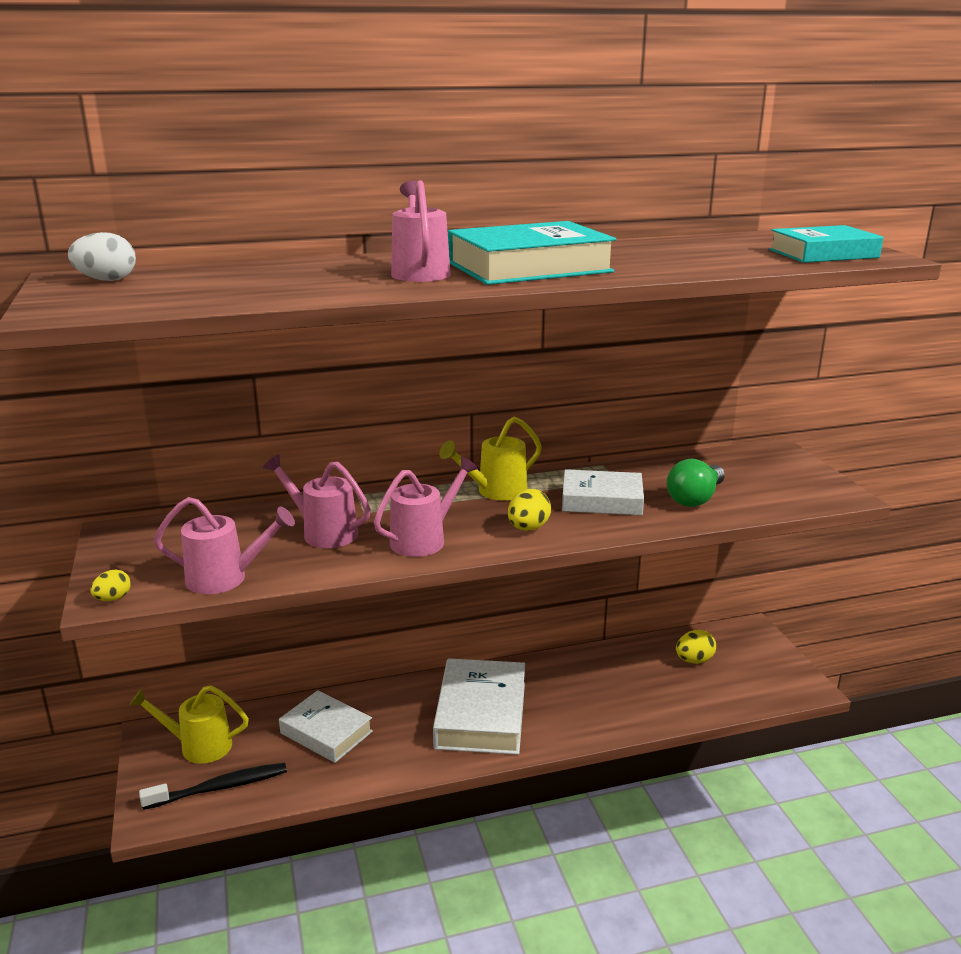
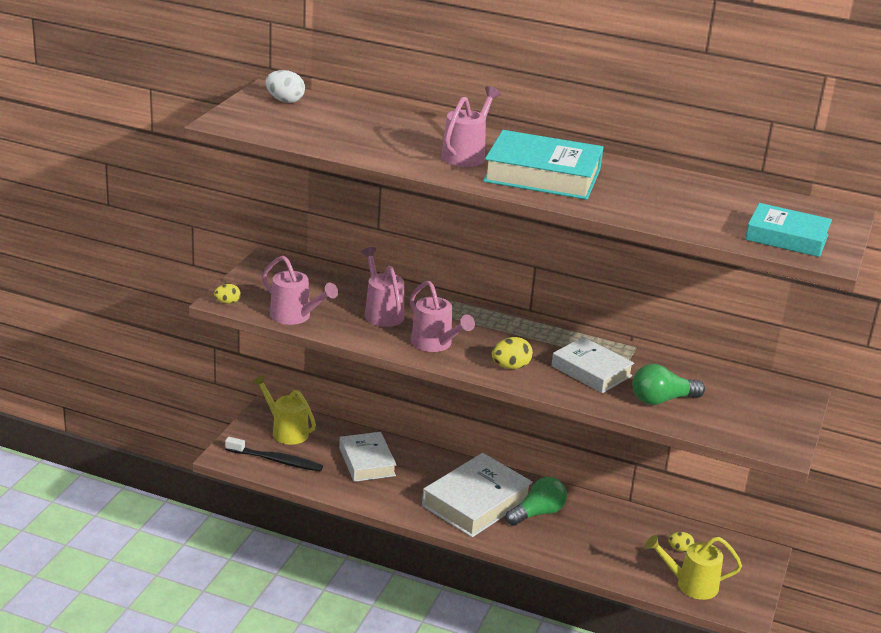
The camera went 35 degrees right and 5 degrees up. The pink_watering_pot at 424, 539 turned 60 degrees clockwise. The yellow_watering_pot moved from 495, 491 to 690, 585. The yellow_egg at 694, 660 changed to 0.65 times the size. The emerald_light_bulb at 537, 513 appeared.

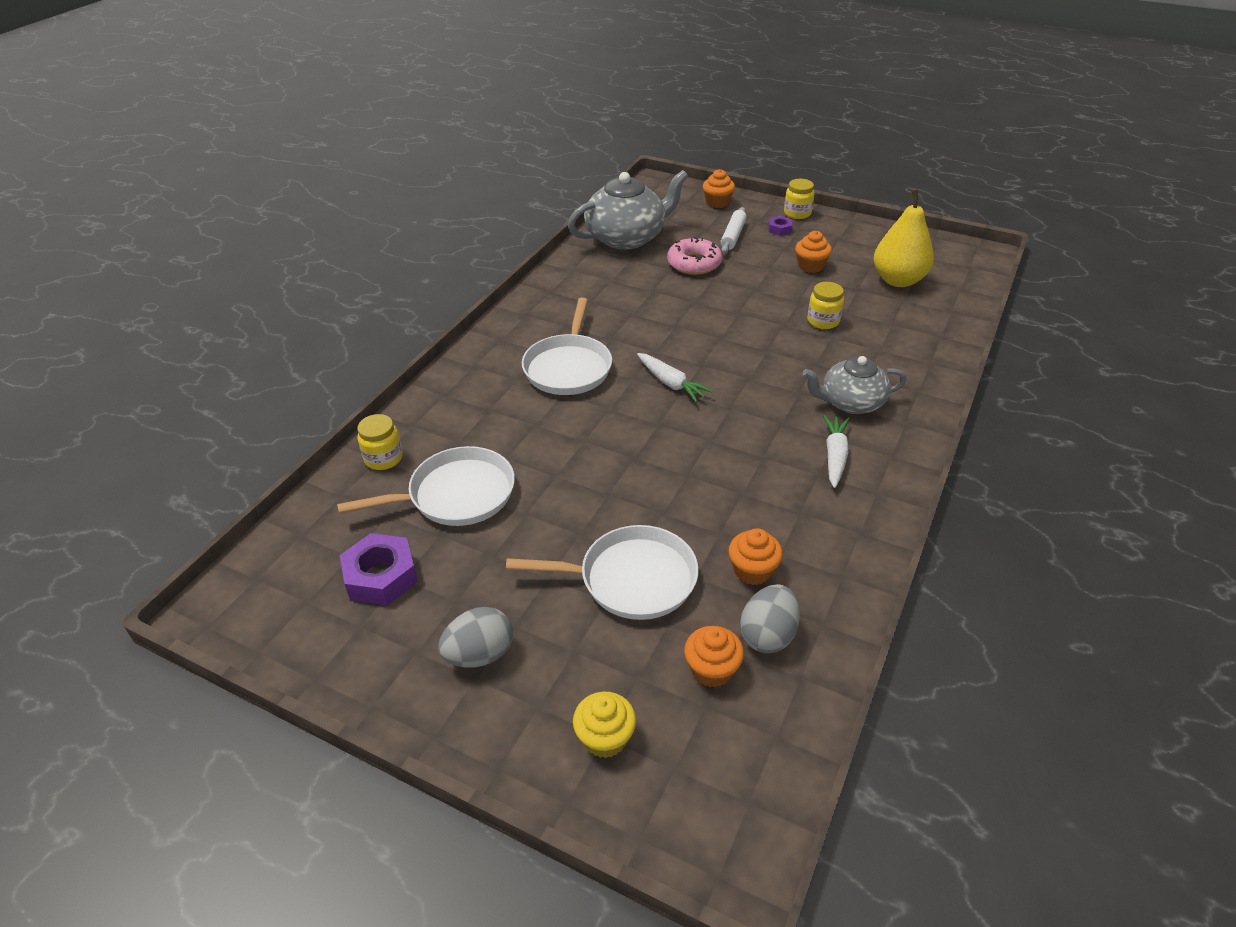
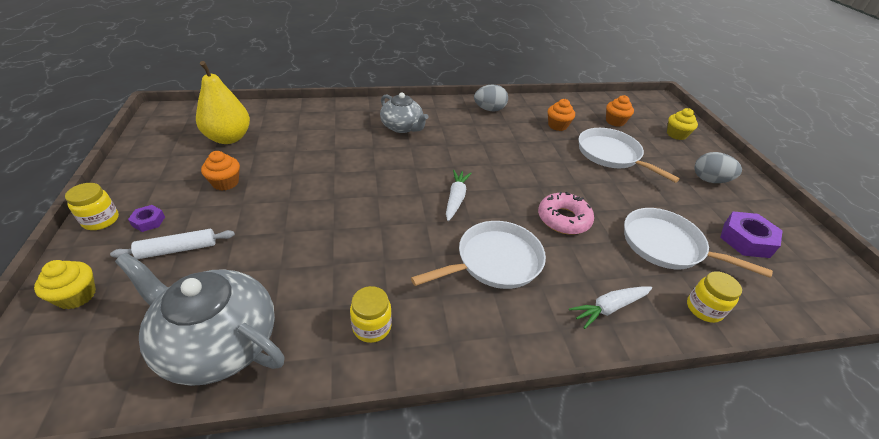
The camera went 130 degrees left and 0 degrees up. The pink_donut moved from 694, 263 to 563, 219. The bright_orange_cupcake at 717, 202 became the yellow_cupcake at 77, 296. The gray_egg moved from 768, 635 to 489, 109. The yellow_jam_jar moved from 823, 321 to 372, 327. The white_root_vegetable moved from 835, 456 to 609, 308.

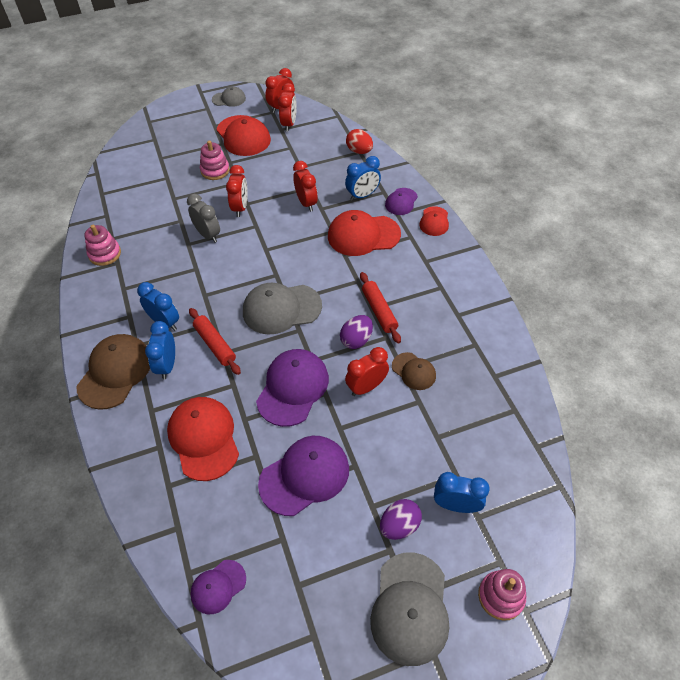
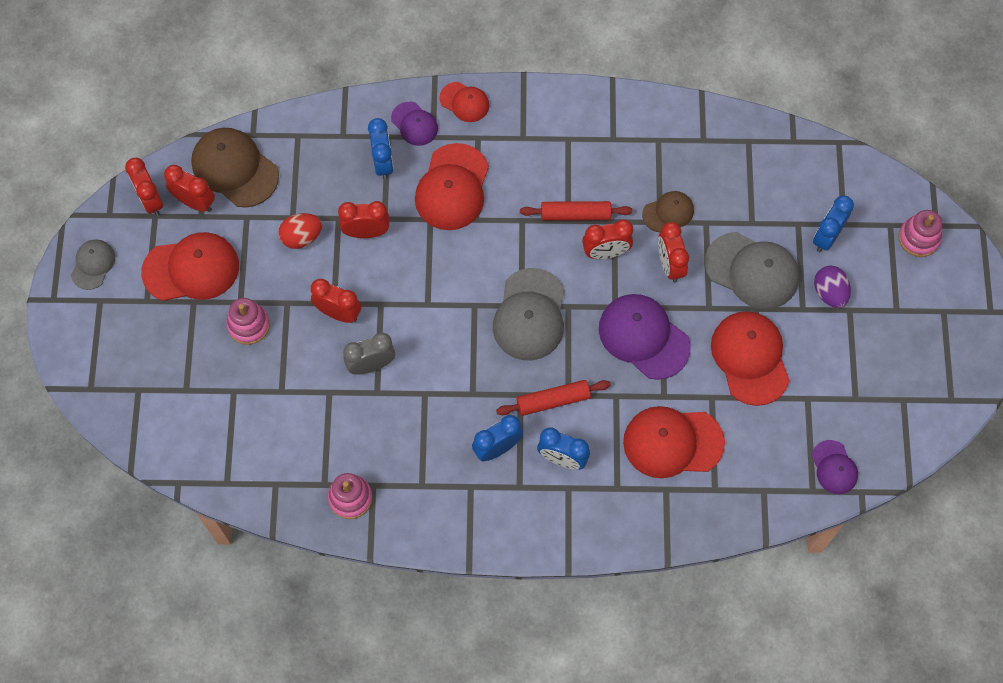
The camera went 70 degrees left and 15 degrees up. The dark_brown_peaked_cap moved from 115, 372 to 234, 168. The royal_purple_peaked_cap at 304, 476 became the crimson_peaked_cap at 750, 358. The royal_purple_egg at 356, 340 was replaced by the crimson_bedside_clock at 606, 252. The crimson_egg moved from 359, 151 to 301, 237. The gray_peaked_cap moved from 410, 608 to 752, 271.

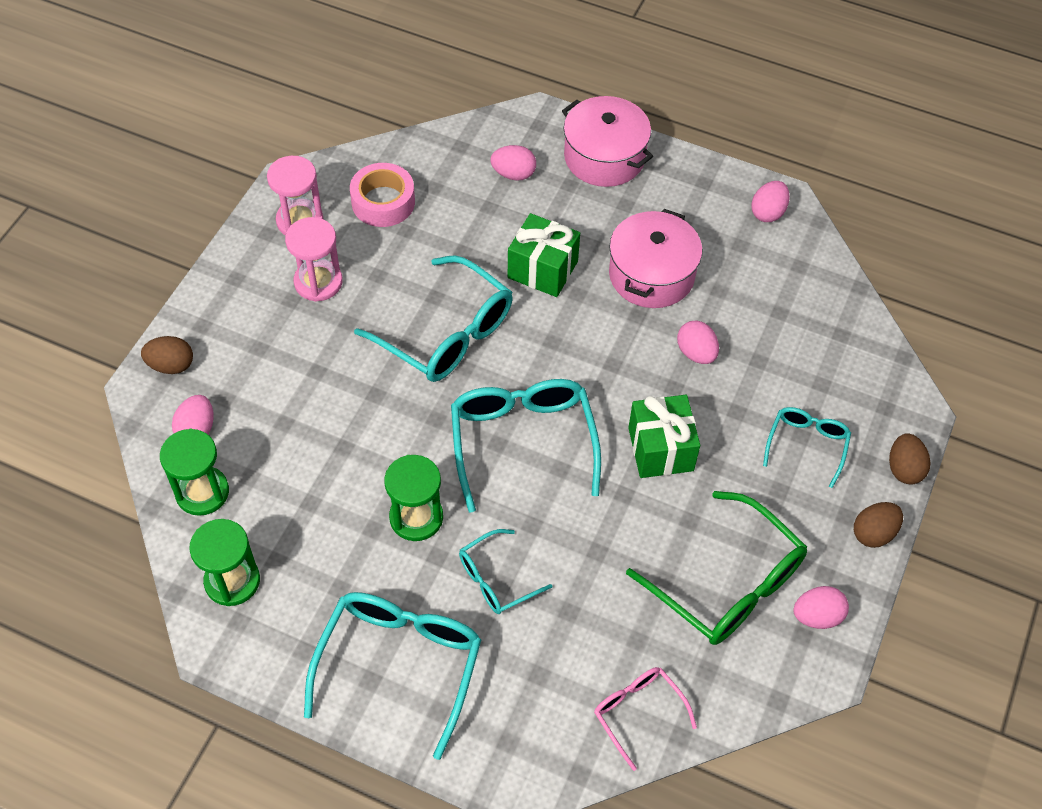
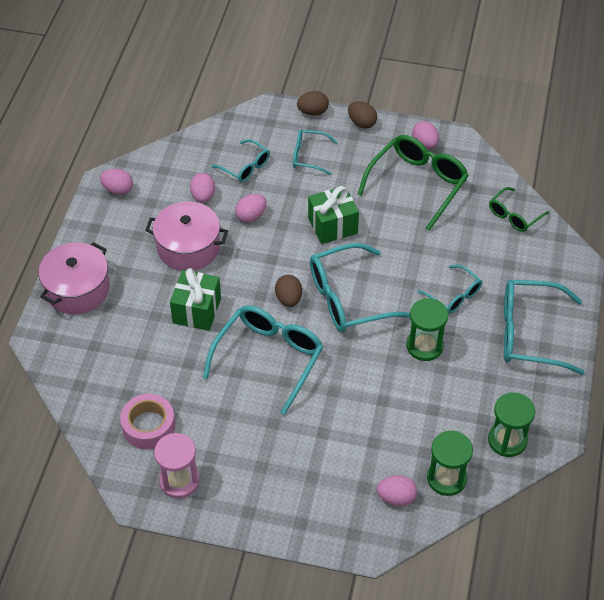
The camera went 100 degrees left and 5 degrees down. The dark_brown_egg moved from 171, 365 to 288, 299. The pink_hourglass at 318, 282 disappeared. The pink_egg moved from 513, 174 to 203, 196. The pink_glasses at 638, 713 became the emerald_glasses at 514, 215. The aqua_glasses at 245, 166 appeared.

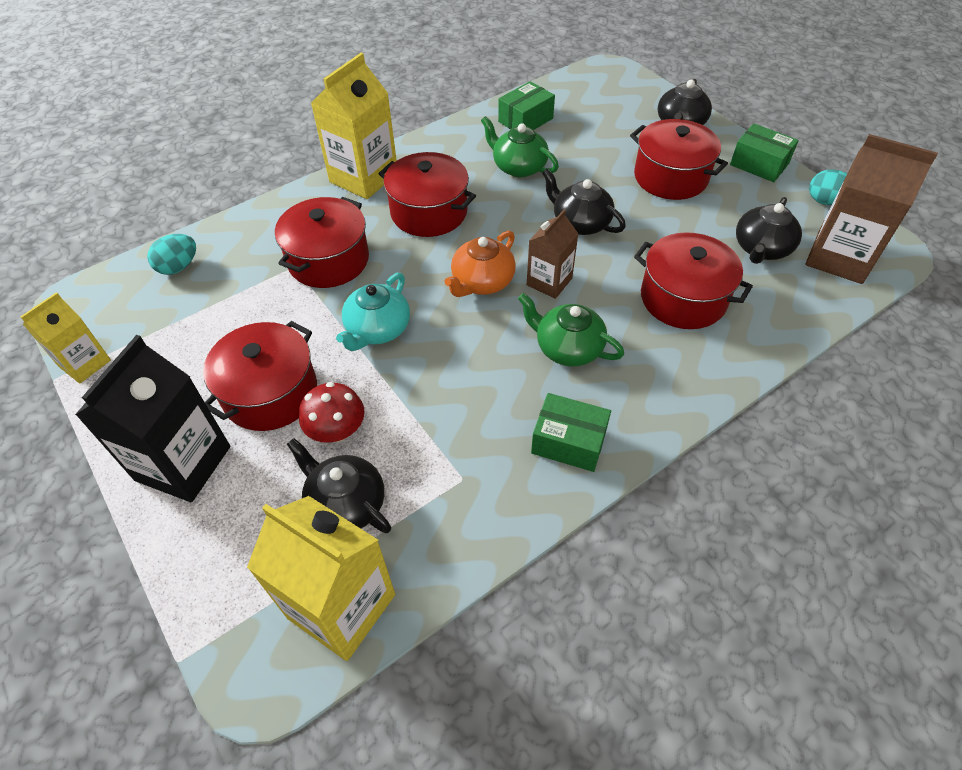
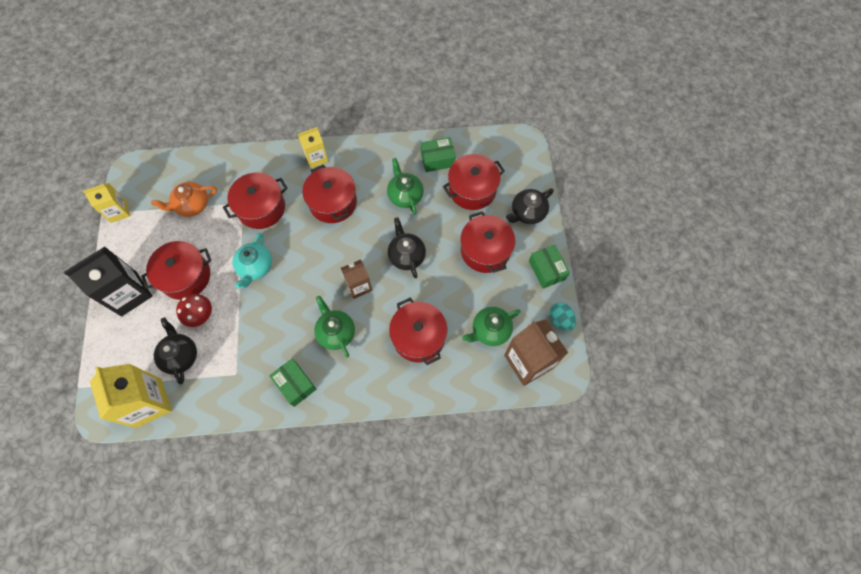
The camera went 30 degrees right and 15 degrees up. The aqua_egg at 179, 267 disappeared. The yellow_milk_carton at 364, 177 changed to 0.60 times the size. The aqua_china_teapot at 377, 329 turned 45 degrees counterclockwise. The bright_orange_china_teapot moved from 482, 282 to 192, 205. The jet-black_china_teapot at 761, 249 became the emerald_china_teapot at 490, 330. The crimson_pot at 472, 190 appeared.

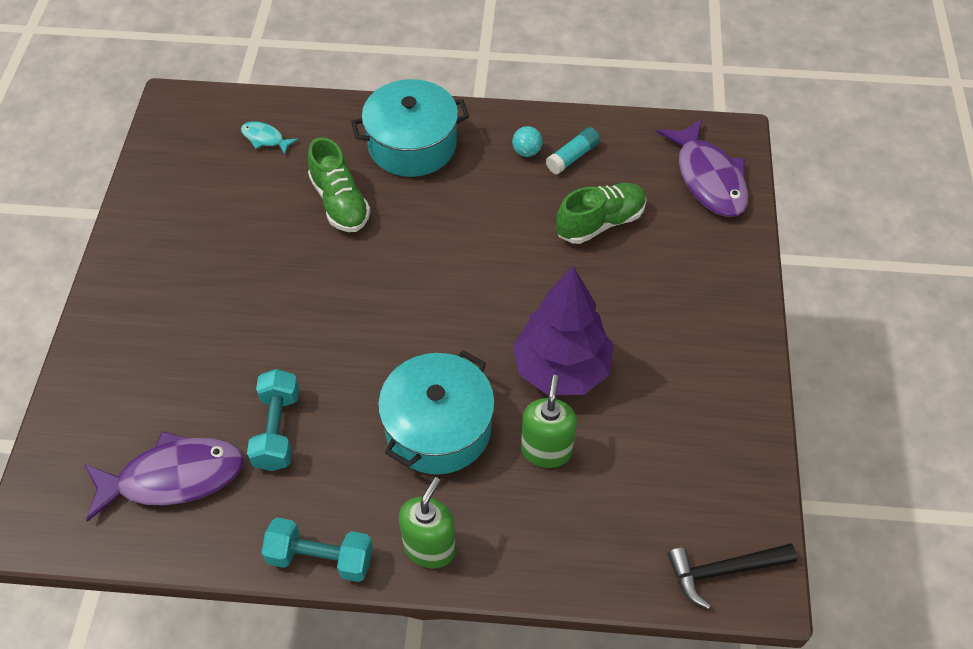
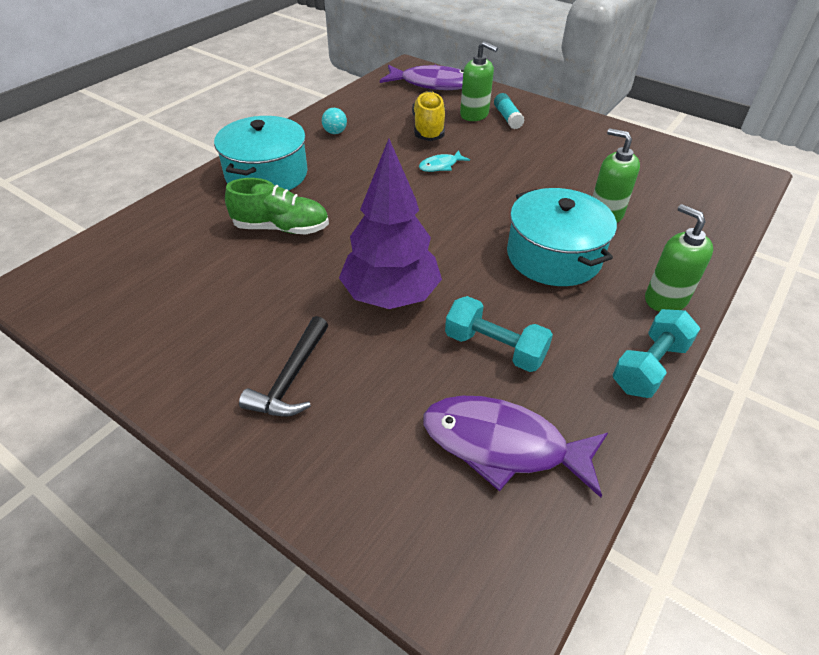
The camera went 60 degrees left and 10 degrees down. The royal_purple_toy_fish at 173, 477 turned 90 degrees counterclockwise. The aqua_toy_fish moved from 265, 138 to 440, 166. The royal_purple_tree moved from 561, 369 to 390, 296. The aqua_stick_of_glue moved from 572, 157 to 507, 118. The emerald_lace-up_shoe at 600, 223 became the yellow_lace-up_shoe at 428, 128. The jet-black_hammer moved from 723, 571 to 291, 378. The emerald_pump_bottle at 474, 115 appeared.

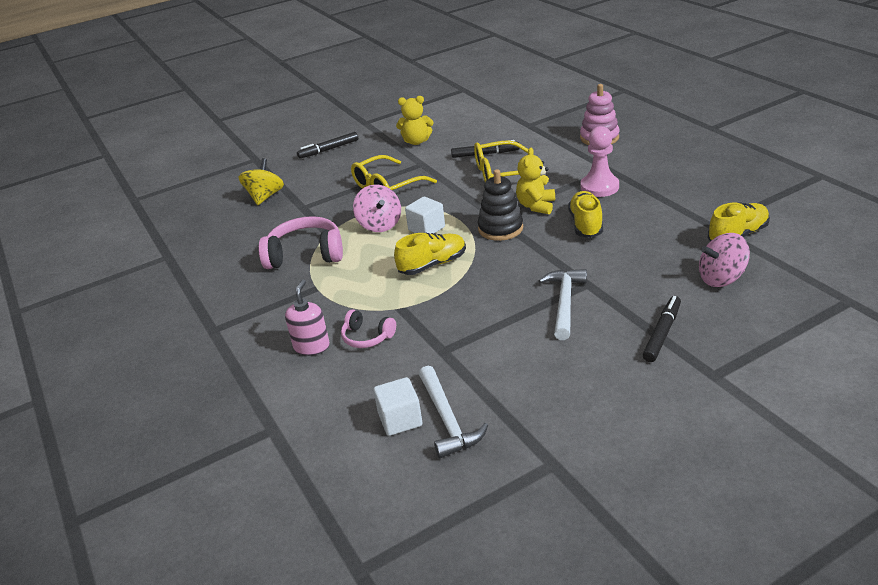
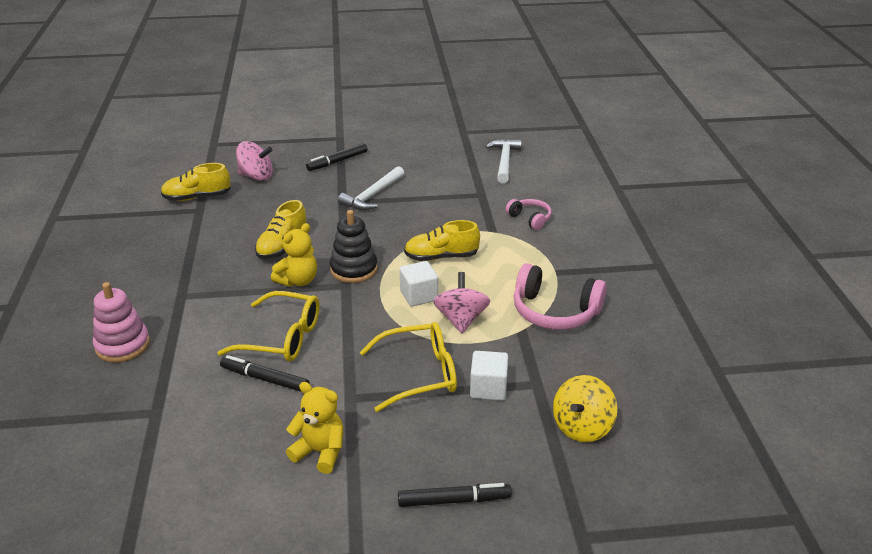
The camera went 160 degrees left and 0 degrees up. The pink_pump_bottle at 312, 346 disappeared. The white_cube moved from 400, 419 to 488, 388. The pink_chess_pawn at 599, 187 disappeared.

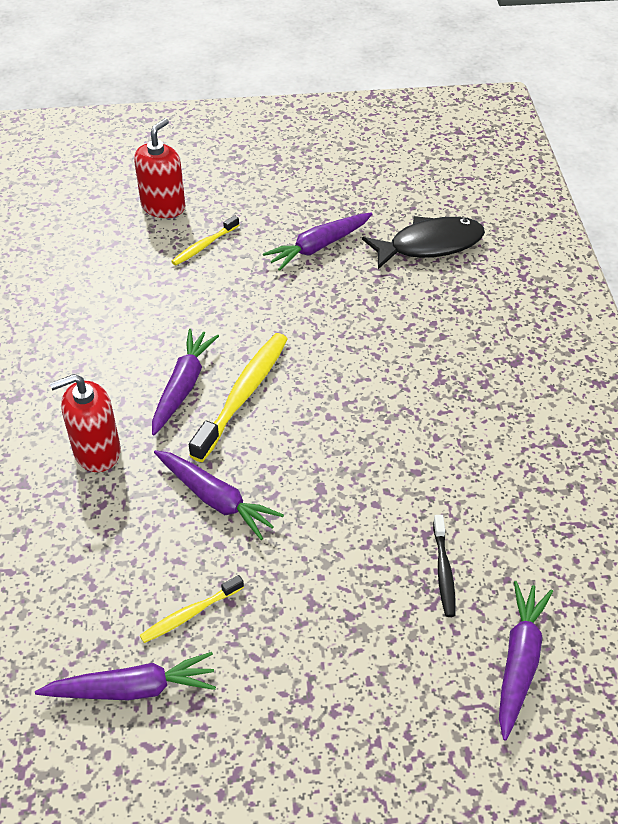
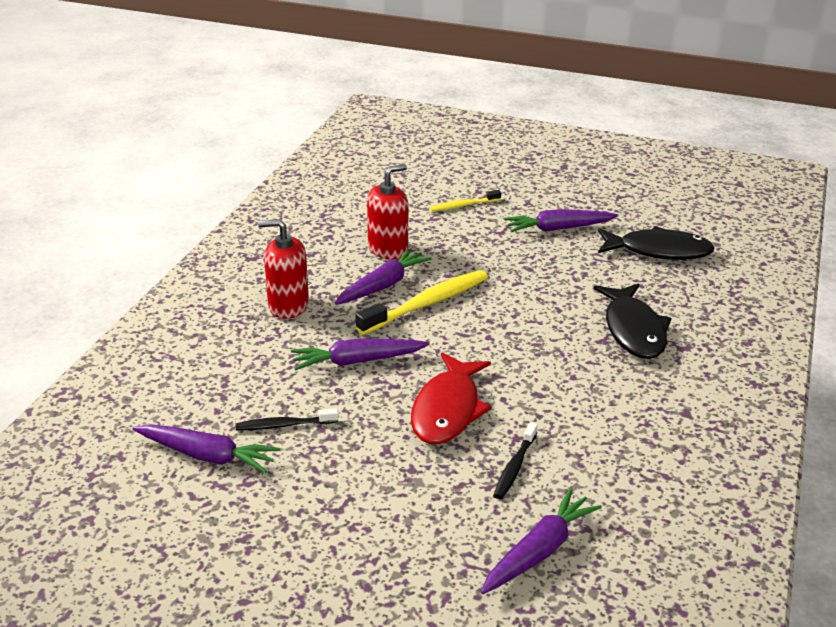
The camera went 25 degrees right and 15 degrees down. The crimson_pump_bottle moved from 163, 206 to 388, 249. The yellow_dental_brush at 190, 614 became the jet-black_dental_brush at 284, 425. The royal_purple_root_vegetable at 216, 499 turned 105 degrees clockwise. The crimson_toy_fish at 447, 409 appeared. The jet-black_toy_fish at 633, 330 appeared.

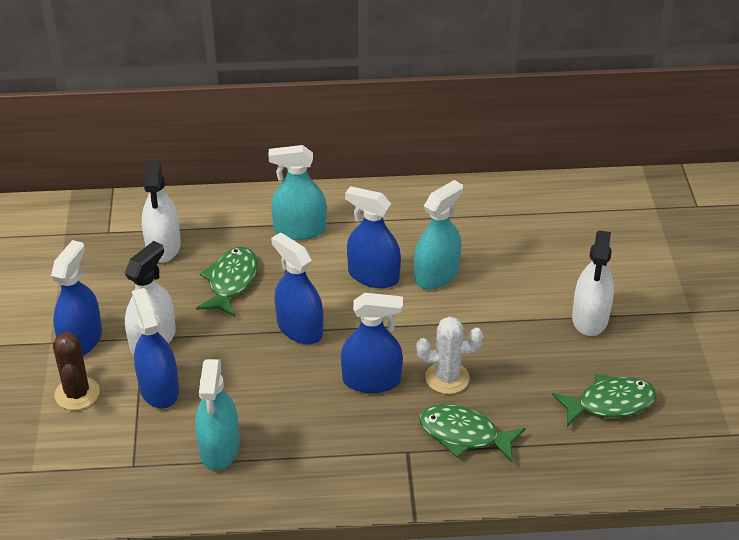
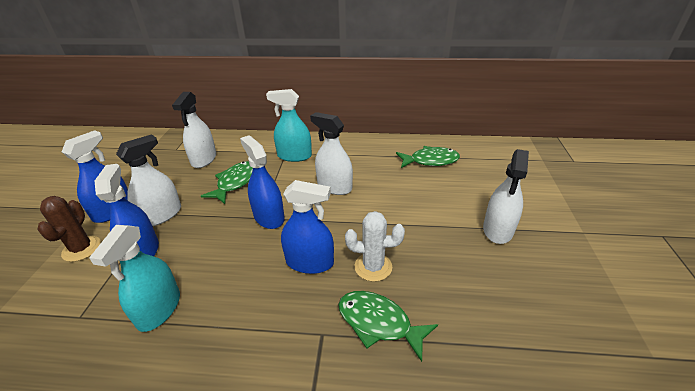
The camera went 10 degrees right and 5 degrees down. The royal_blue_spray_bottle at 373, 276 became the white_spray_bottle at 334, 186. The aqua_spray_bottle at 436, 275 disappeared. The emerald_toy_fish moved from 610, 403 to 430, 161.

